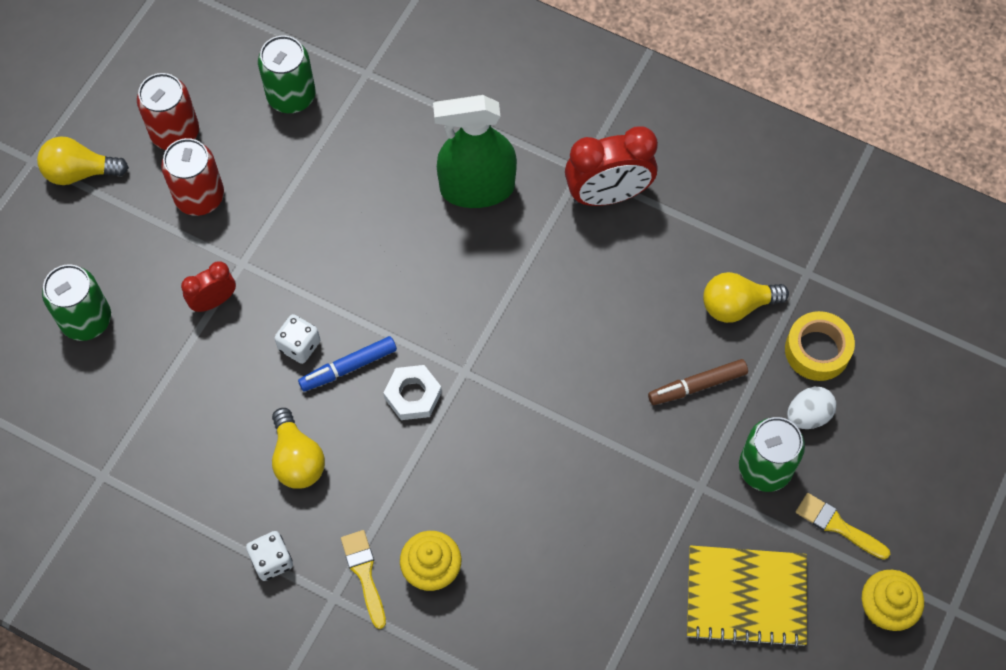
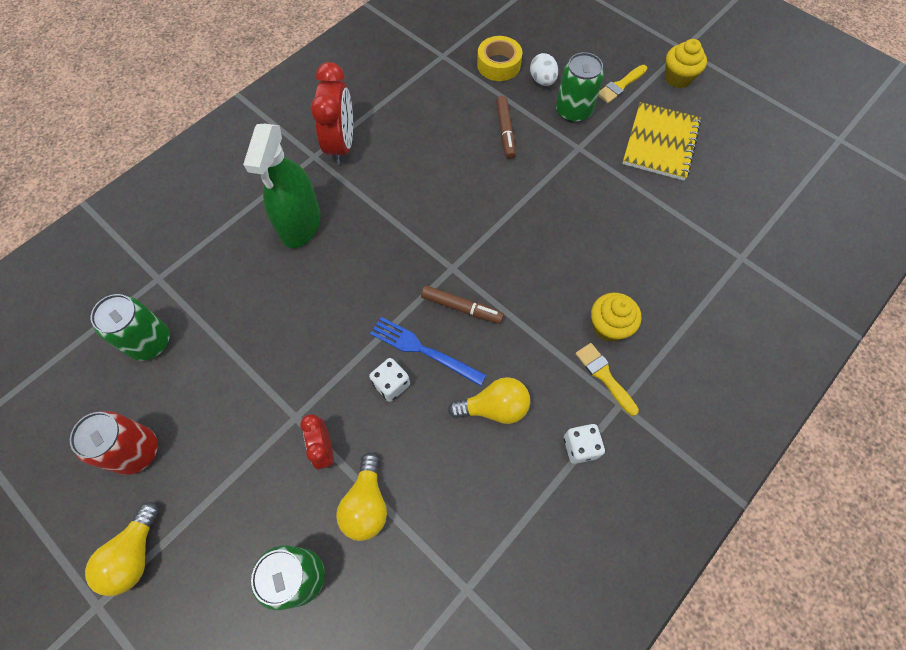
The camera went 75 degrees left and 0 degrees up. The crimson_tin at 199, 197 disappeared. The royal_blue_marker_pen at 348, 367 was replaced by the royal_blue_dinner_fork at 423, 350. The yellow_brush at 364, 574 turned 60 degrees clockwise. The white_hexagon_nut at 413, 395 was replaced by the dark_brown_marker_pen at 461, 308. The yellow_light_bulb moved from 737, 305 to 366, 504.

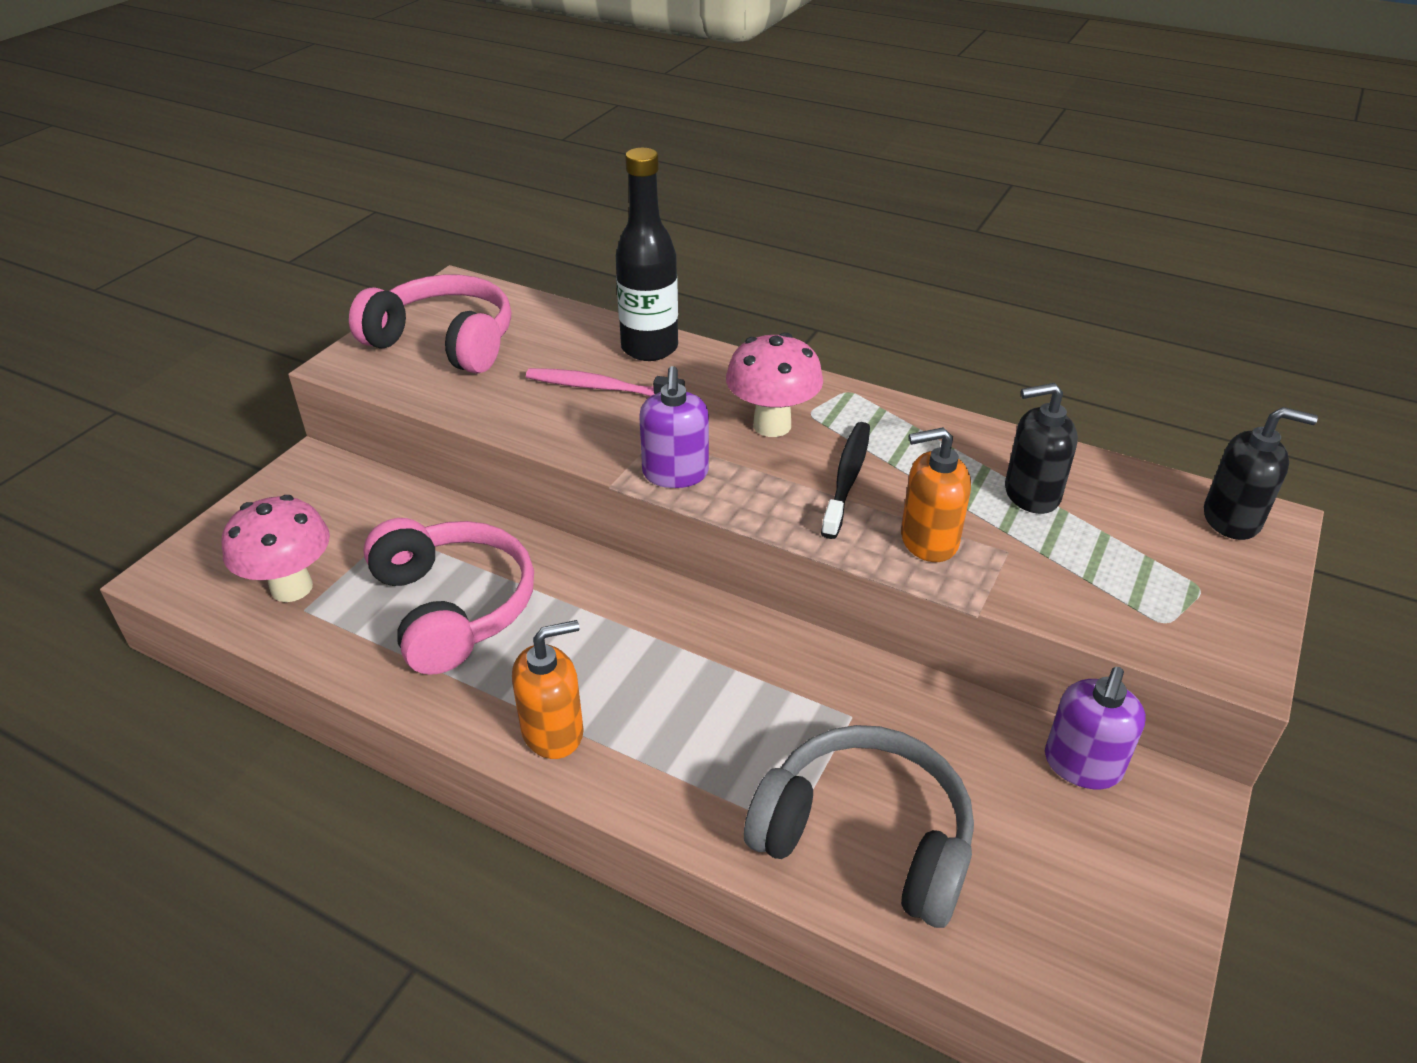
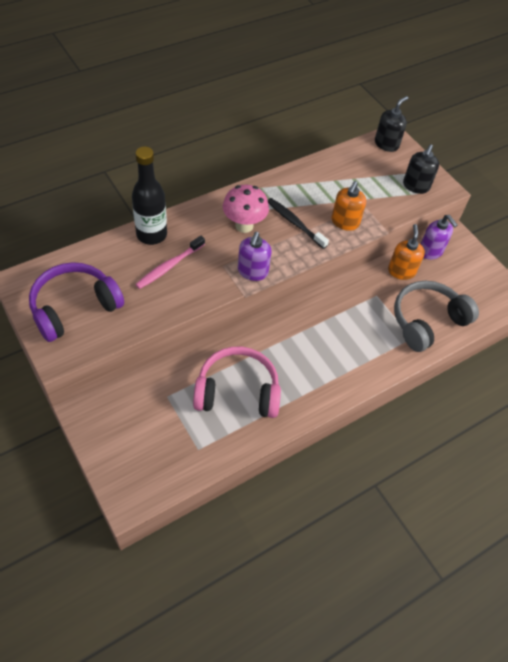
The camera went 65 degrees left and 15 degrees up. The pink_mushroom at 292, 587 disappeared. The pink_headset at 444, 342 became the royal_purple_headset at 74, 307. The bright_orange_pump_bottle moved from 553, 731 to 401, 271. The royal_purple_pump_bottle at 675, 474 turned 75 degrees clockwise. The jet-black_pump_bottle moved from 1031, 494 to 416, 186.

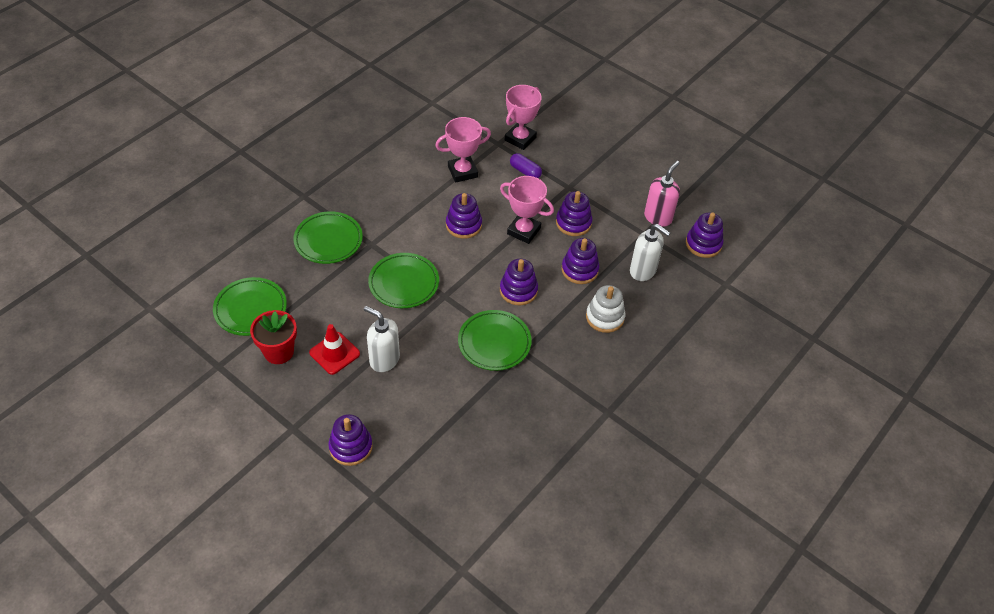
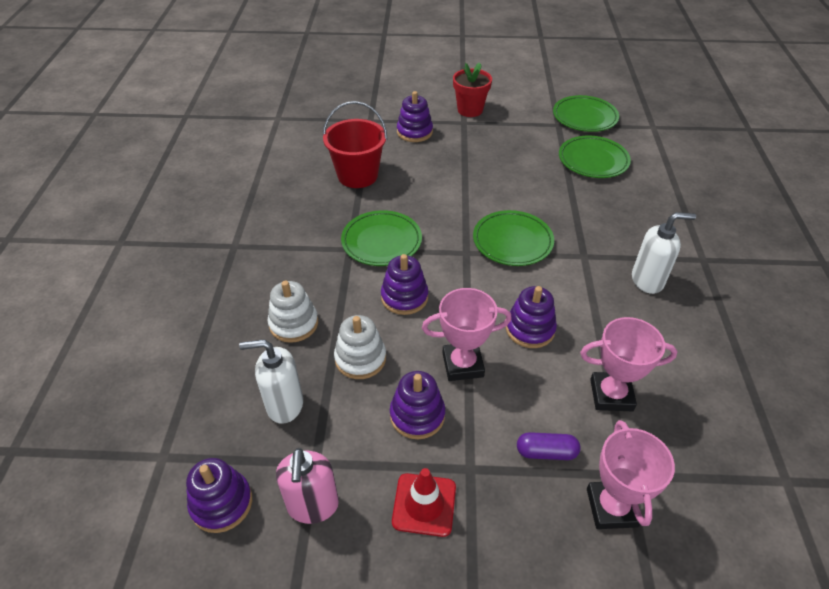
The camera went 145 degrees right and 5 degrees down. The crimson_flower_pot moved from 279, 352 to 470, 110. The emerald_flat_dish moved from 328, 240 to 584, 117. The crimson_road_cone moved from 334, 353 to 424, 504. The white_pump_bottle moved from 384, 359 to 647, 280. The pink_award_cup at 462, 172 turned 60 degrees clockwise. The royal_purple_stacking_toy at 579, 270 became the white_stacking_toy at 360, 358. The crimson_bucket at 357, 175 appeared.

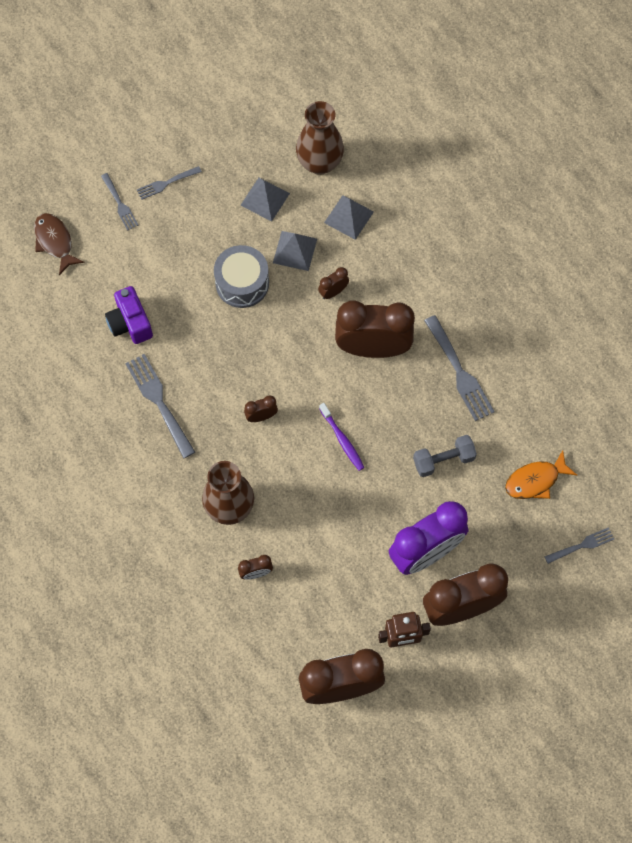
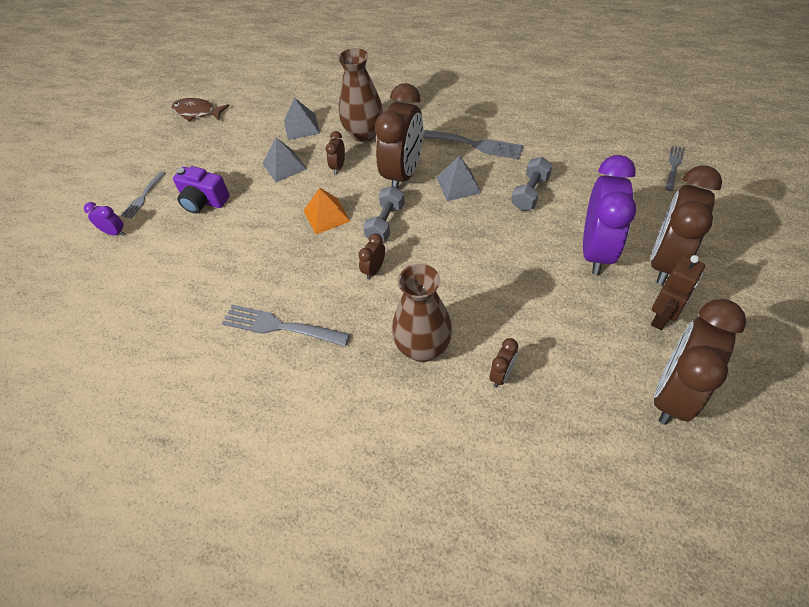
The camera went 40 degrees left and 15 degrees down. The dark_brown_toy_fish moved from 55, 242 to 197, 112. The gray_dinner_fork at 120, 204 was replaced by the royal_purple_bedside_clock at 114, 232. The royal_purple_compact_camera moved from 130, 323 to 204, 201. The gray_snare_drum at 242, 283 disappeared. The gray_solid_pyramid moved from 265, 199 to 458, 185. The dark_brown_flower_vase moved from 319, 163 to 364, 134. The royal_purple_dental_brush at 342, 440 disappeared. The dark_brown_bedside_clock at 373, 348 turned 150 degrees clockwise. The bright_orange_toy_fish at 535, 480 disappeared. The bright_orange_solid_pyramid at 326, 216 appeared. The gray_dumbbell at 385, 223 appeared.

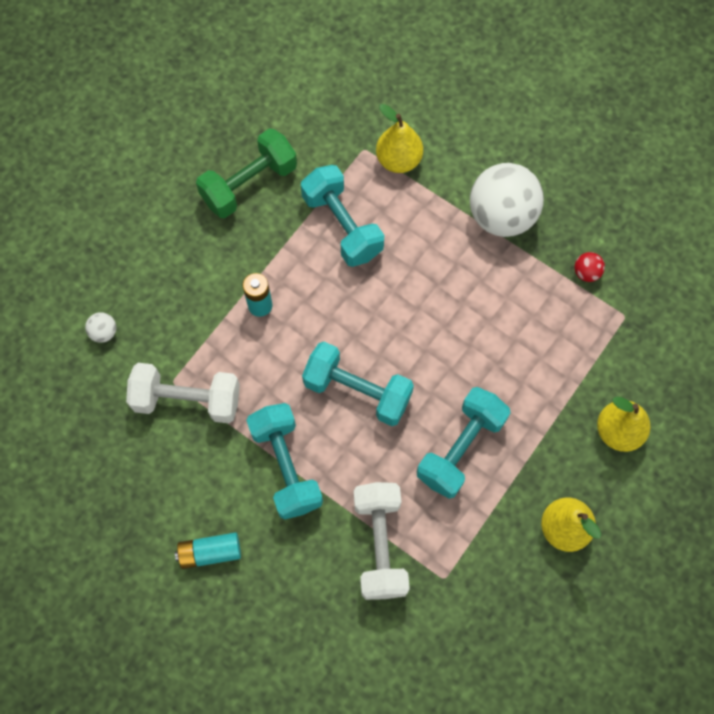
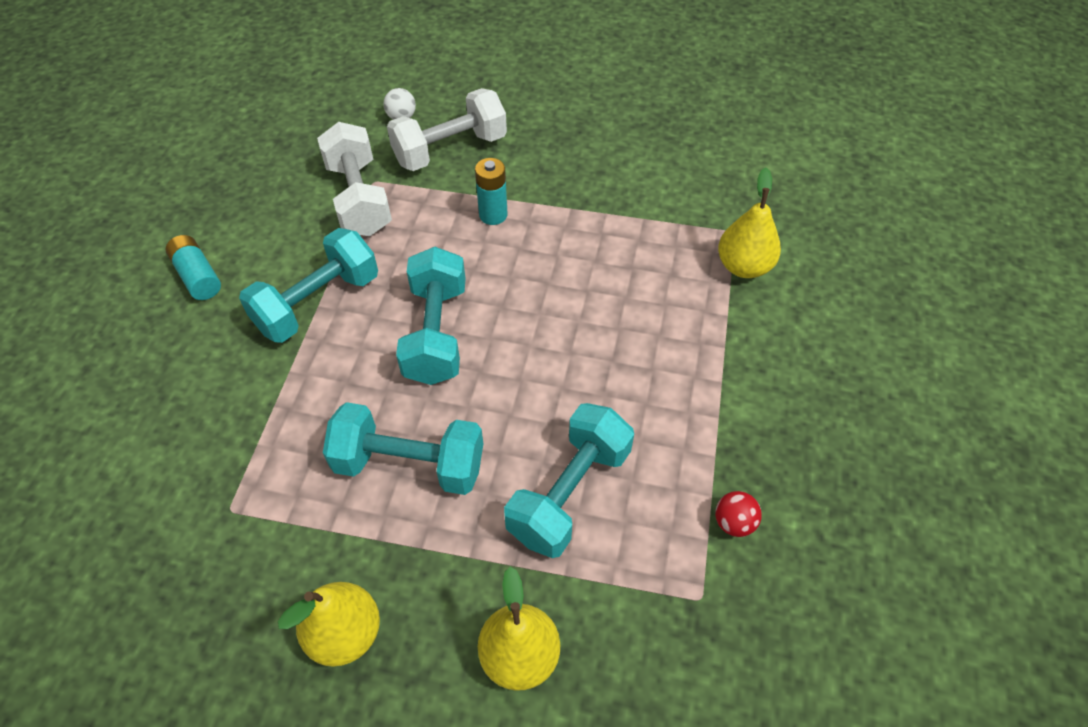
The camera went 65 degrees right and 15 degrees down. The emerald_dumbbell at 249, 184 disappeared. The aqua_dumbbell moved from 342, 226 to 569, 493. The white_dumbbell moved from 380, 545 to 450, 150. The white_ball at 501, 216 disappeared.

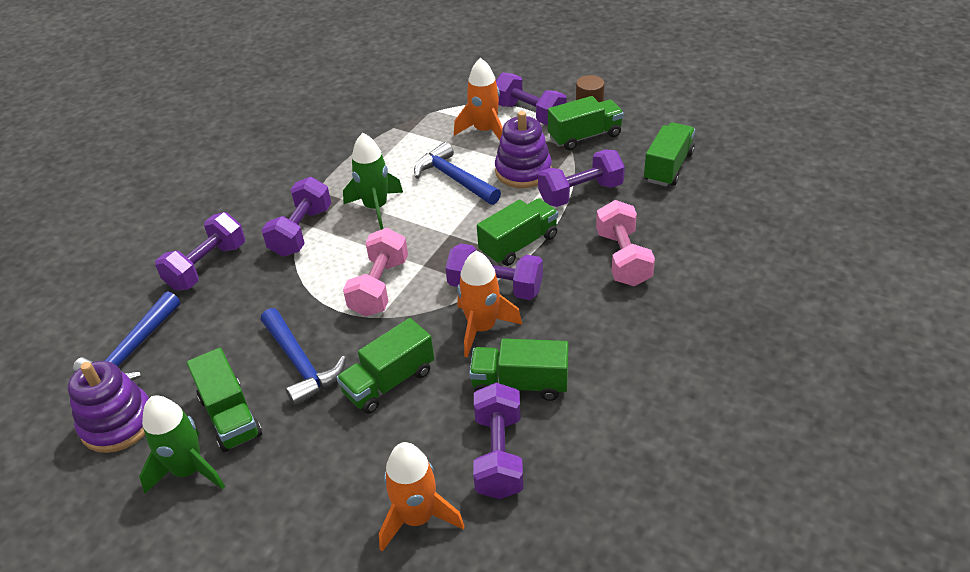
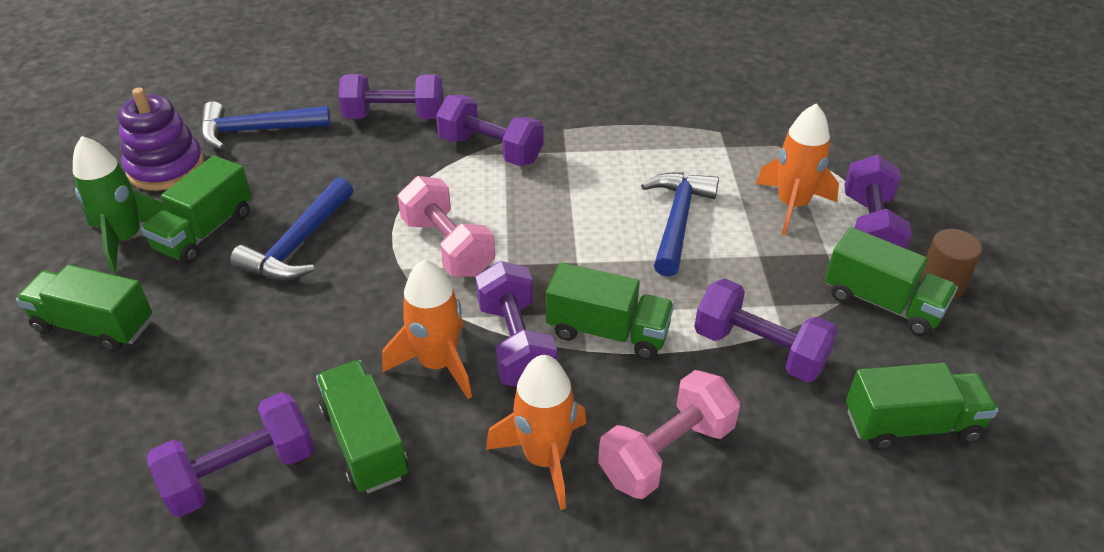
The camera went 55 degrees right and 0 degrees up. The royal_purple_dumbbell at 301, 231 turned 45 degrees clockwise. The emerald_toy_truck moved from 389, 382 to 95, 326. The emerald_toy_rocket at 376, 208 disappeared. The pink_dumbbell at 379, 287 turned 75 degrees clockwise. The bright_orange_toy_rocket moved from 417, 518 to 544, 458. The royal_purple_stacking_toy at 523, 171 disappeared.

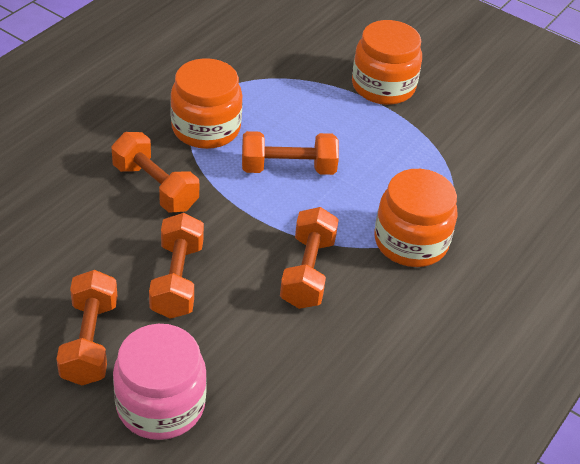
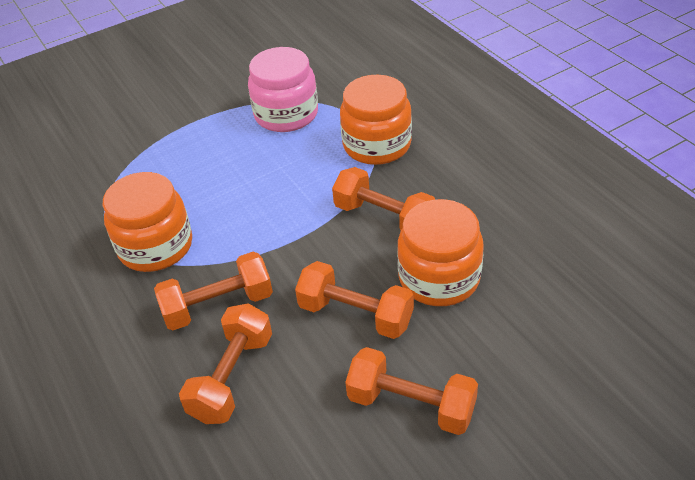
The camera went 60 degrees left and 0 degrees up. The pink_jam_jar moved from 160, 405 to 286, 114. The bright_orange_dumbbell moved from 288, 168 to 232, 377. The bright_orange_jam_jar moved from 383, 86 to 439, 278.

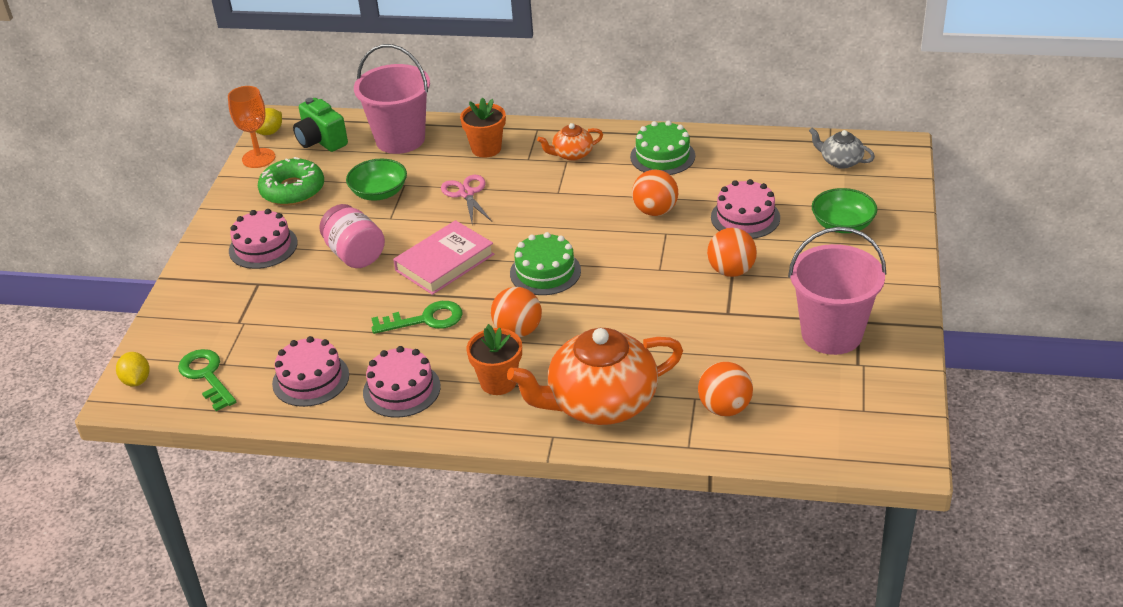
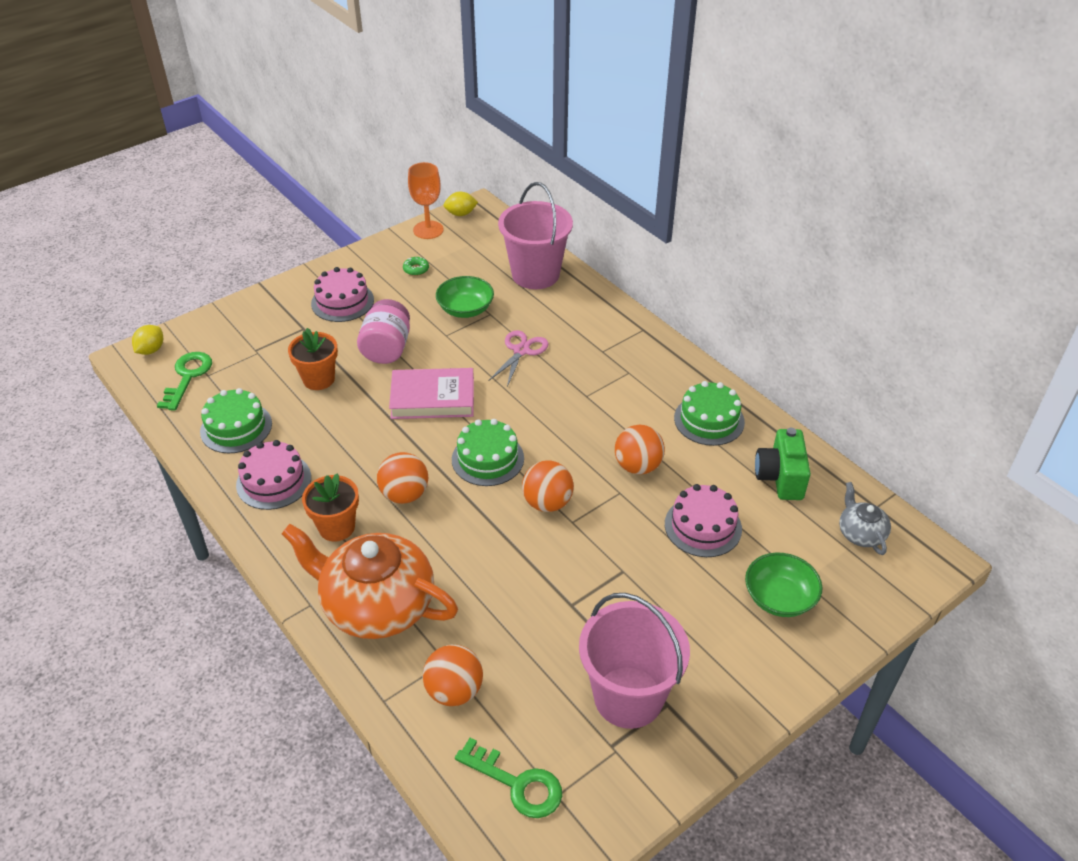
The camera went 40 degrees right and 5 degrees up. The emerald_donut at 292, 190 changed to 0.43 times the size. The pink_layer_cake at 311, 379 became the emerald_layer_cake at 236, 427. The emerald_compact_camera moved from 321, 141 to 780, 478. The emerald_door_key moved from 425, 319 to 517, 783. The bright_orange_flower_pot moved from 486, 149 to 318, 379. The bright_orange_china_teapot at 572, 154 disappeared. The bright_orange_ball moved from 731, 271 to 547, 503.

